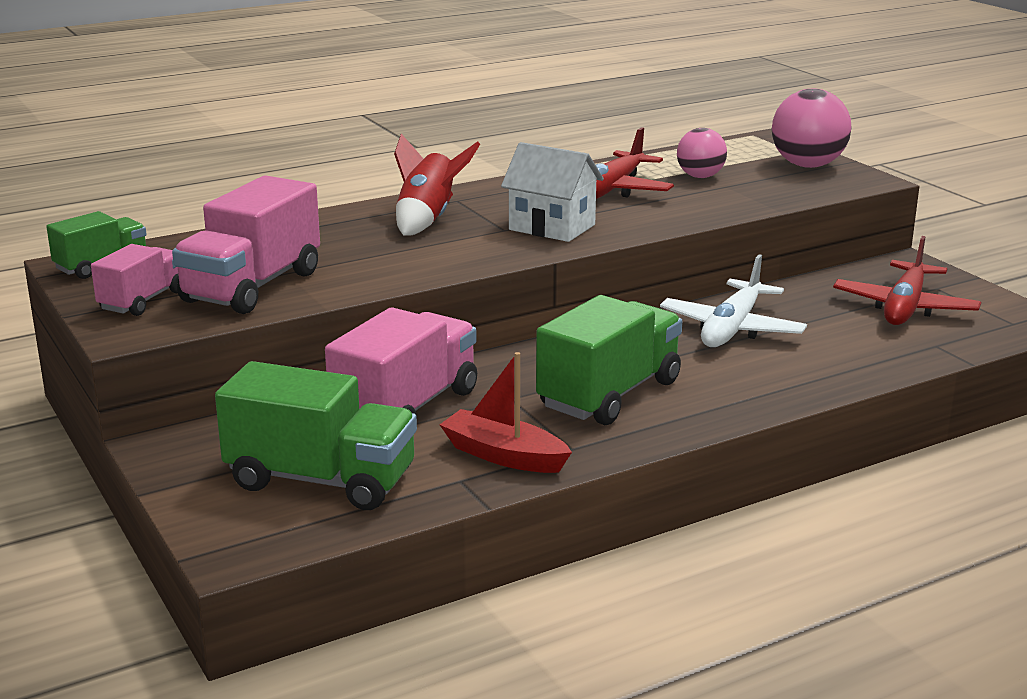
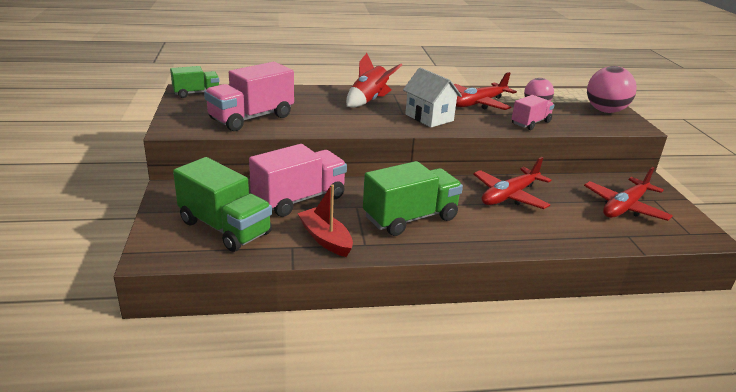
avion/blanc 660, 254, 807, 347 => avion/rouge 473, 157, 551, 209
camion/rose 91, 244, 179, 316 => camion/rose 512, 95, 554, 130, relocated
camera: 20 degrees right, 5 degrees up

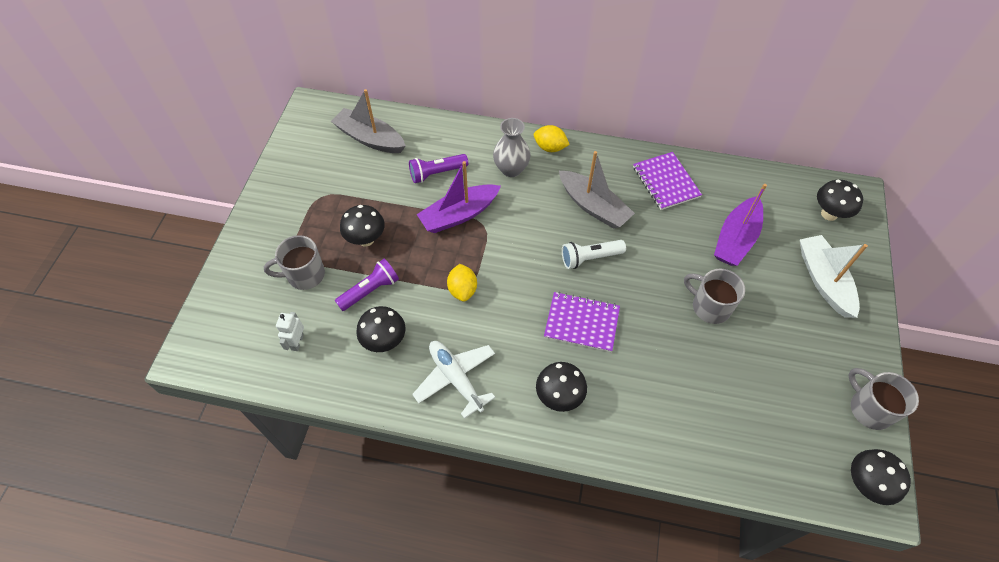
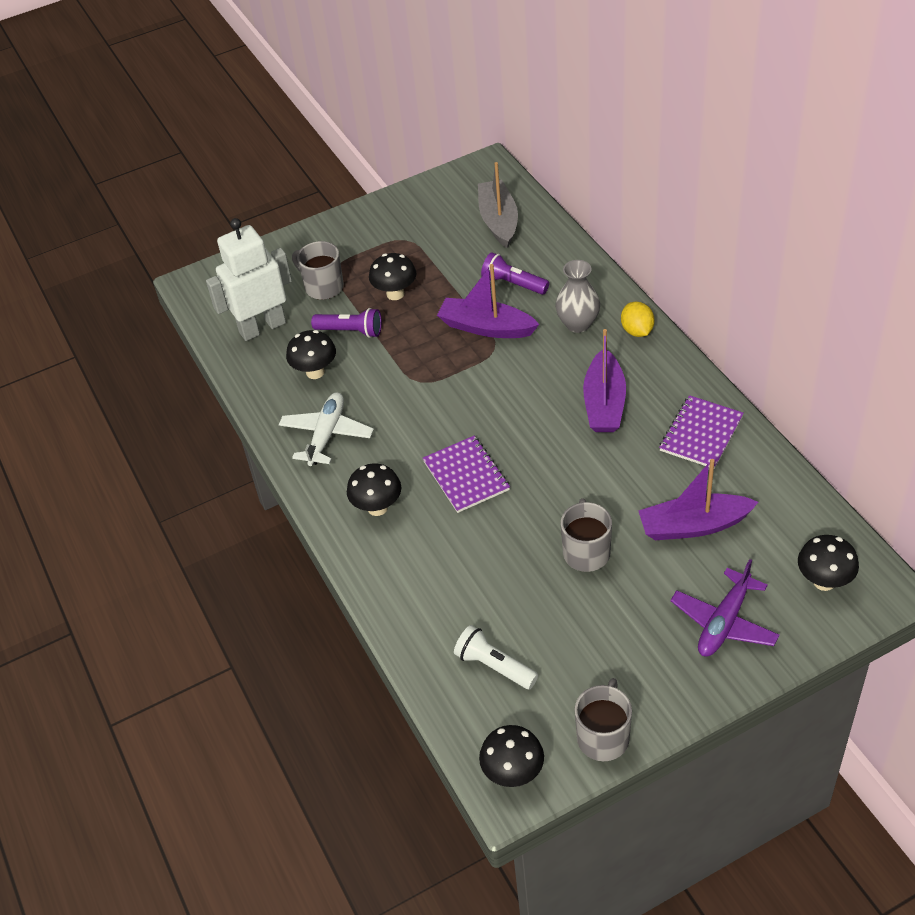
robot/blanc 276, 312, 304, 351 => robot/blanc 206, 218, 292, 341, x2.35
lampe de poche/blanc 562, 240, 626, 269 => lampe de poche/blanc 454, 625, 538, 689, relocated
bateau/gris 559, 151, 635, 229 => bateau/violet 583, 329, 626, 432
bateau/blanc 800, 235, 868, 318 => avion/violet 670, 559, 780, 656
citron/jaune 447, 264, 477, 302 => nothing
camera: 55 degrees right, 10 degrees down

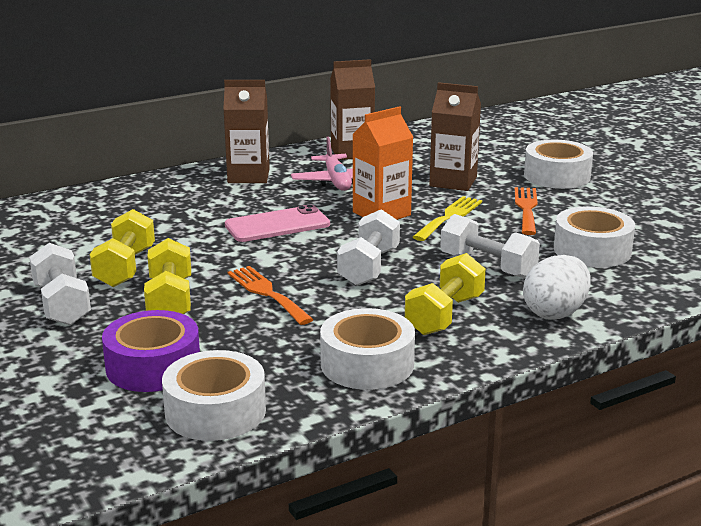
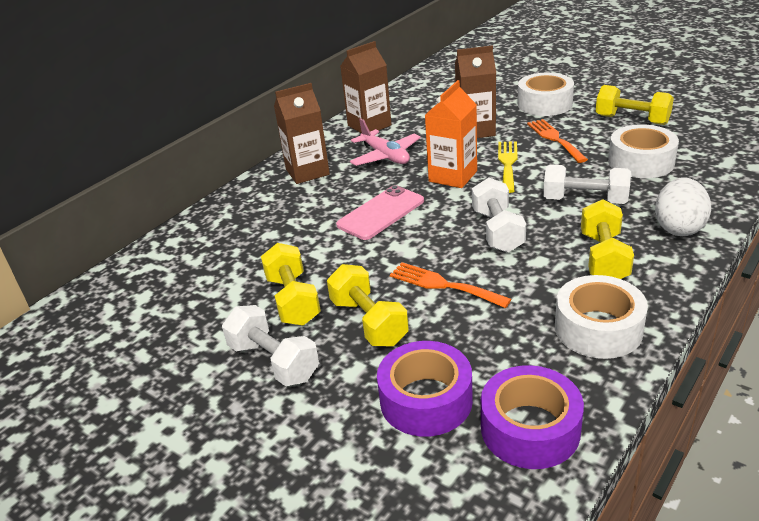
ruban adhésif/blanc 162, 350, 266, 441 => ruban adhésif/violet 481, 365, 584, 469
nothing => haltère/jaune 596, 85, 674, 125
camera: 20 degrees left, 10 degrees up

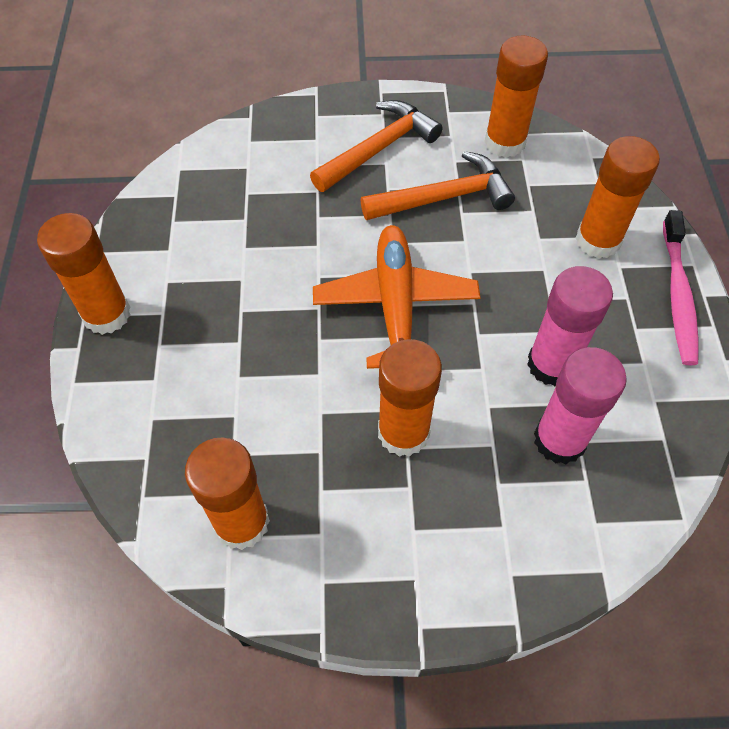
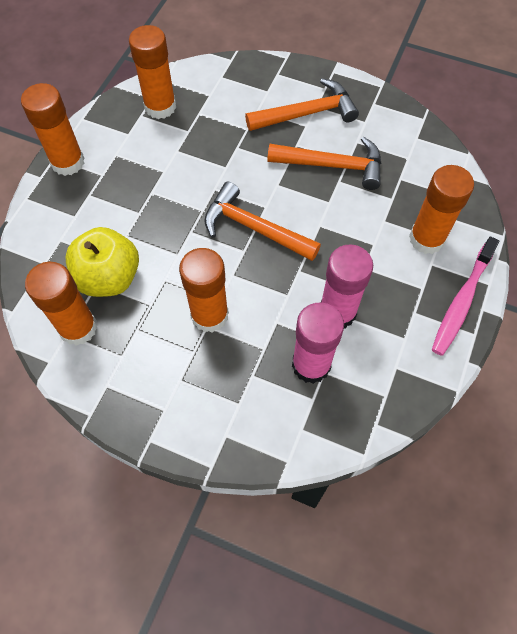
nothing => pomme/jaune 65, 227, 139, 297
bâton de colle/orange 484, 36, 548, 158 => bâton de colle/orange 129, 25, 176, 119, relocated
avion/orange 313, 225, 481, 369 => marteau/orange 204, 182, 321, 261
camera: 25 degrees right, 5 degrees up

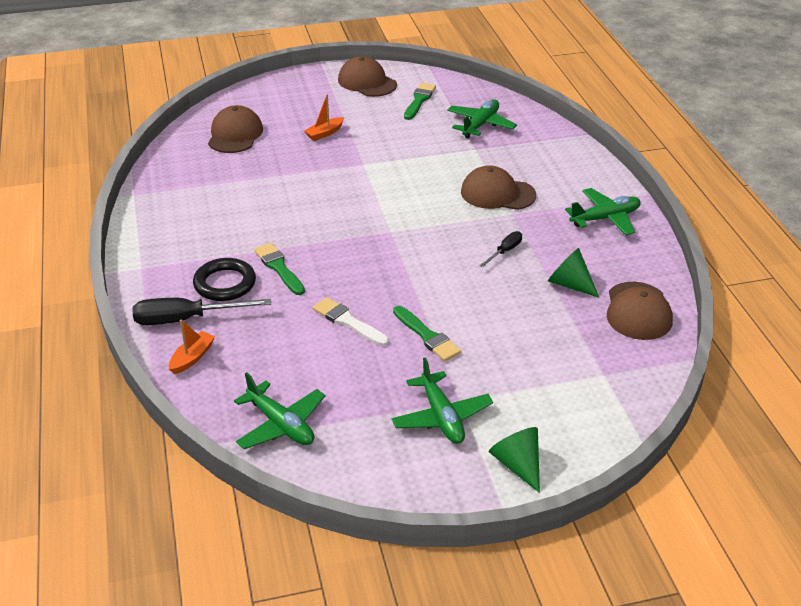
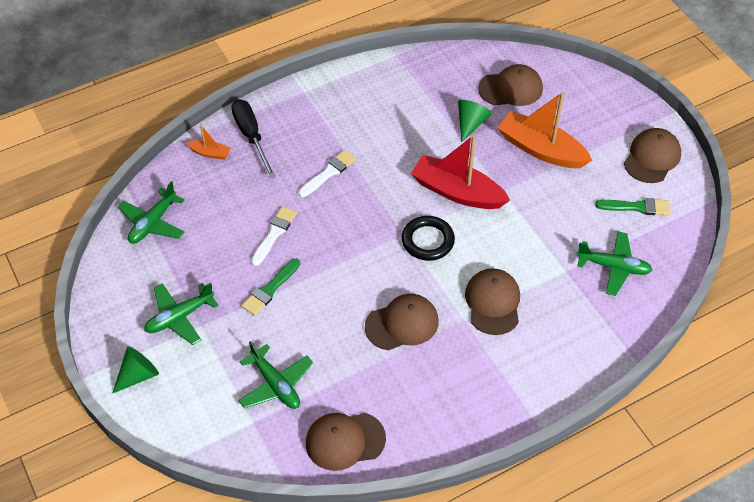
avion/vert 565, 188, 641, 235 => avion/vert 238, 341, 313, 409, relocated
pinceau/vert 254, 243, 305, 295 => pinceau/blanc 298, 150, 356, 197
tournevis/noir 479, 231, 522, 267 => casquette/marron 365, 294, 439, 350
anneau/noir 193, 258, 256, 301 => anneau/noir 402, 216, 455, 261, relocated
nothing => bateau/rouge 411, 135, 510, 209
cône/vert 548, 248, 599, 298 => cône/vert 458, 100, 492, 142, relocated
bateau/orange 304, 94, 344, 141 => bateau/orange 498, 92, 592, 168, x2.16
camera: 75 degrees right, 15 degrees up

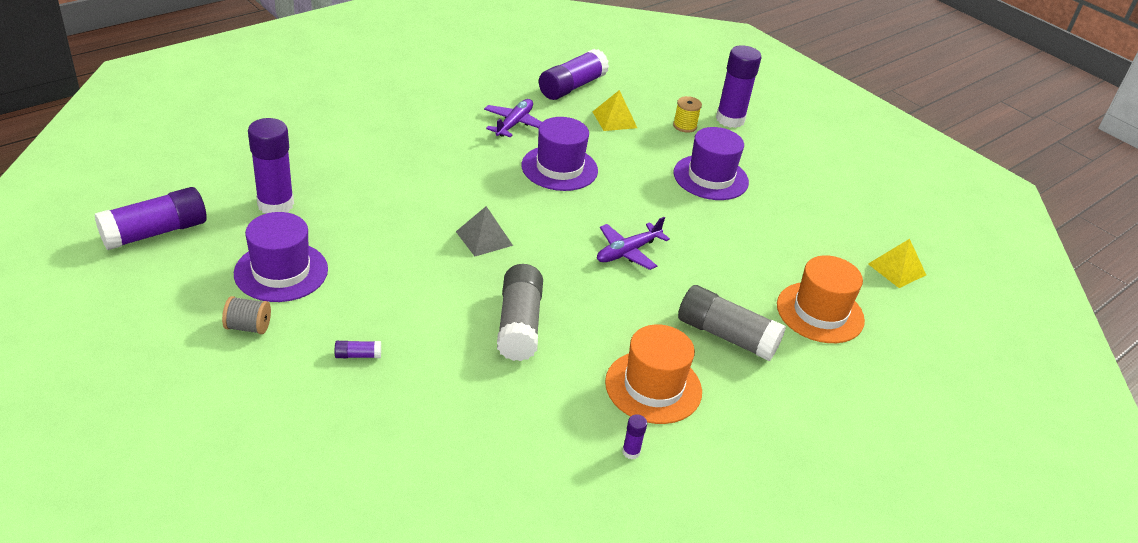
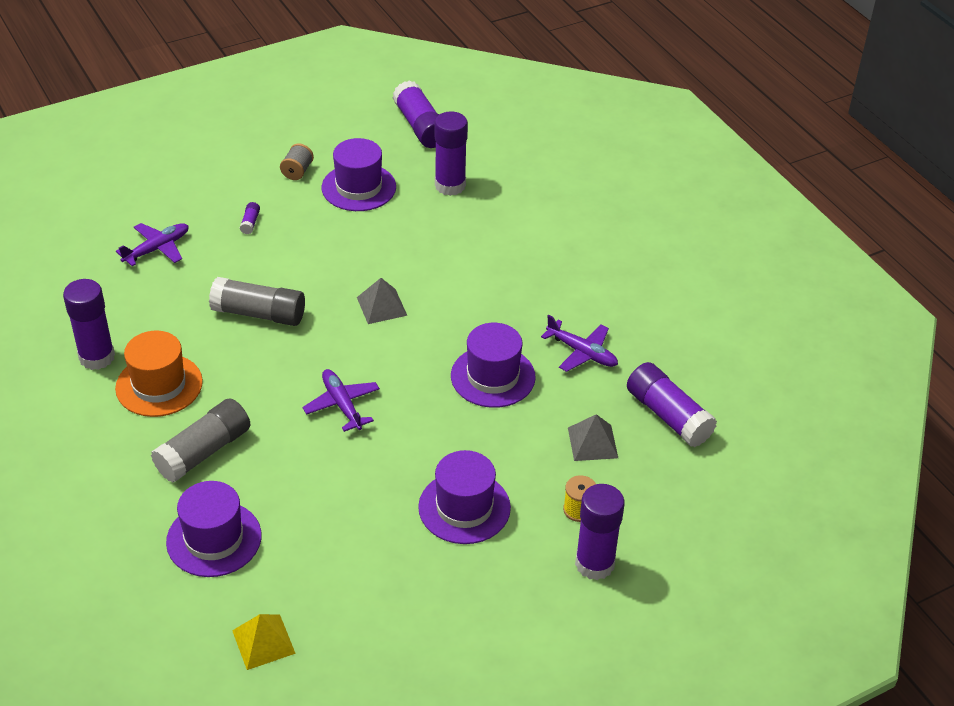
bâton de colle/violet 622, 415, 647, 459 => bâton de colle/violet 63, 279, 115, 370, x2.40
nothing => avion/violet 116, 223, 189, 266
chapeau/orange 777, 255, 865, 343 => chapeau/violet 166, 481, 262, 577
pyramide/jaune 592, 90, 637, 131 => pyramide/gris 568, 414, 618, 461
camera: 105 degrees right, 5 degrees up

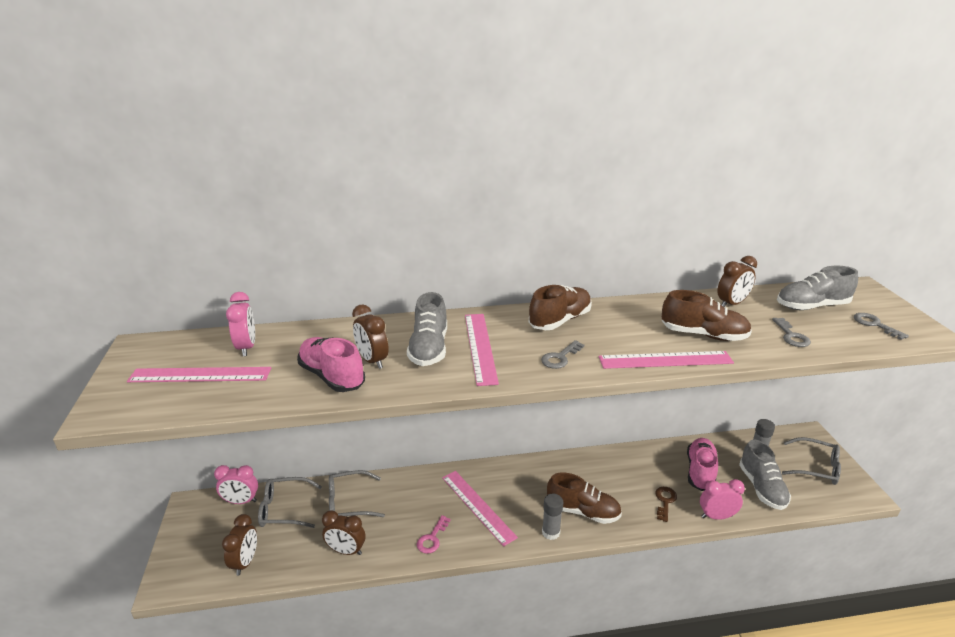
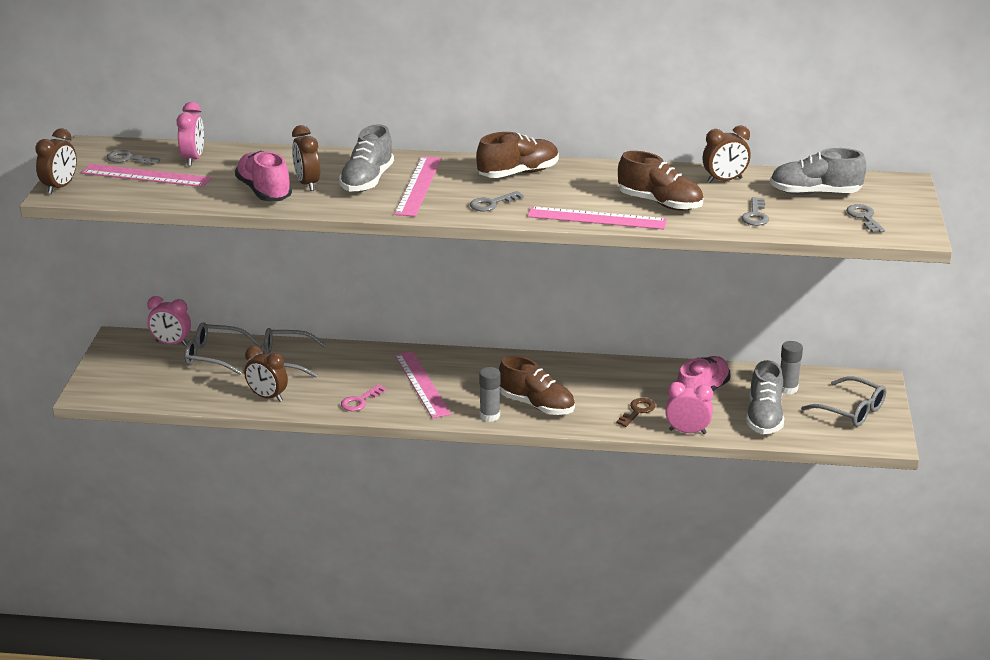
réveil/marron 222, 514, 257, 576 => réveil/marron 35, 128, 77, 194, relocated
nothing => clé/gris 107, 150, 160, 165
camera: 15 degrees right, 0 degrees up

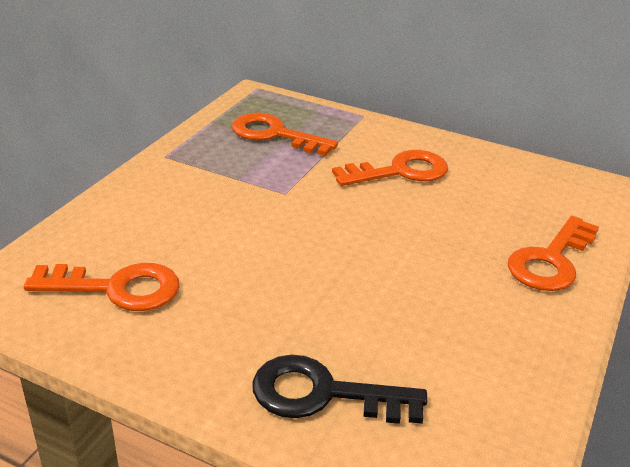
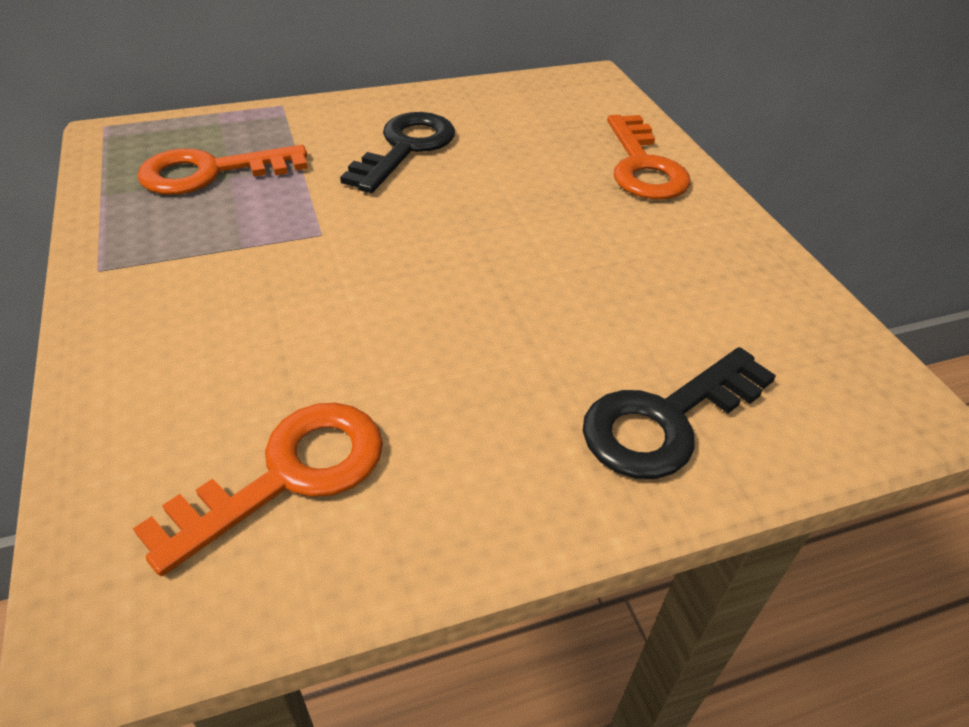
clé/orange 332, 150, 448, 186 => clé/noir 340, 112, 455, 193
camera: 45 degrees left, 10 degrees up

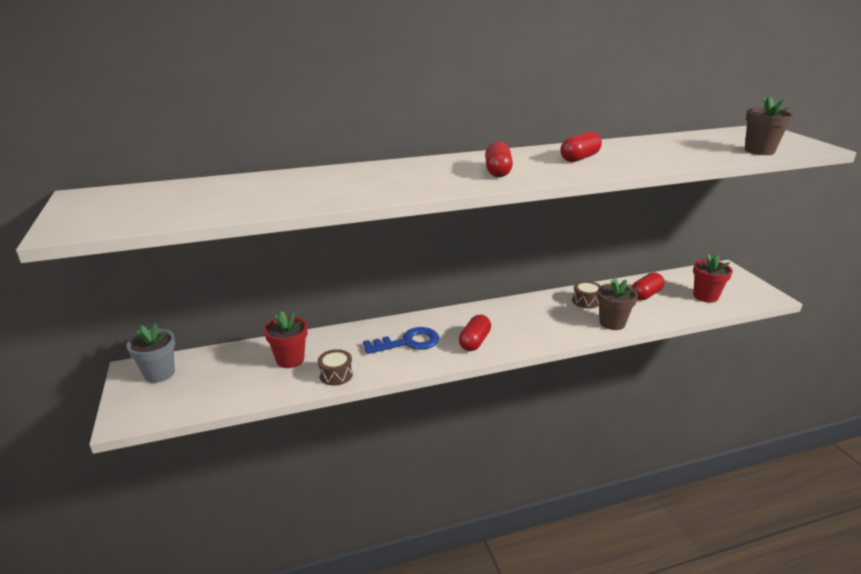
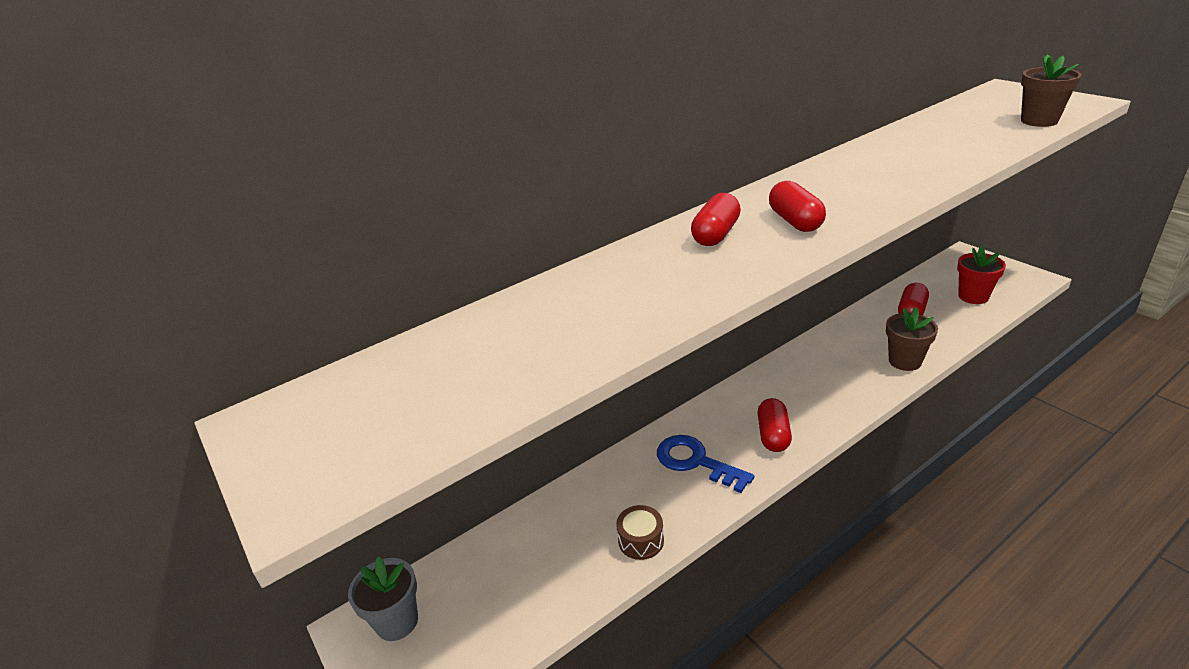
clé/bleu 363, 327, 440, 354 => clé/bleu 657, 435, 754, 493, 105 degrees counterclockwise
gélule/rouge 560, 131, 602, 162 => gélule/rouge 691, 193, 741, 246, relocated
pot de fleurs/rouge 264, 311, 308, 368 => nothing
tambour/marron 572, 281, 600, 309 => nothing
camera: 15 degrees left, 5 degrees up

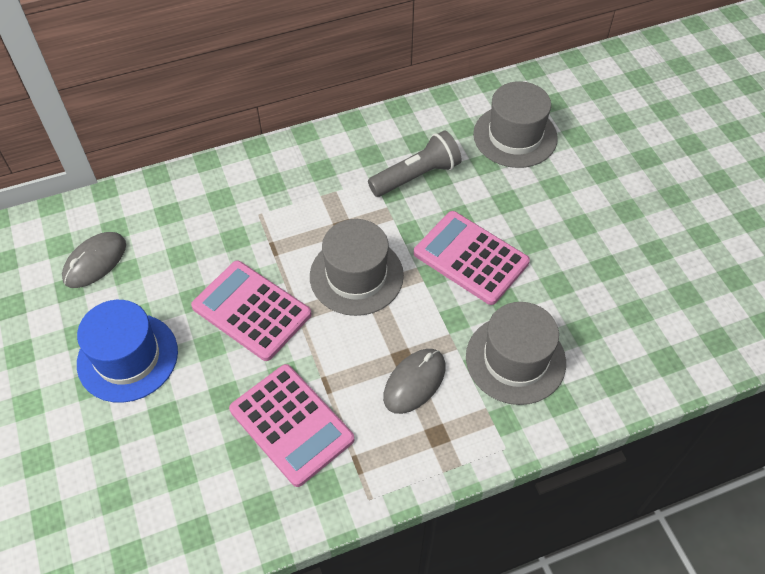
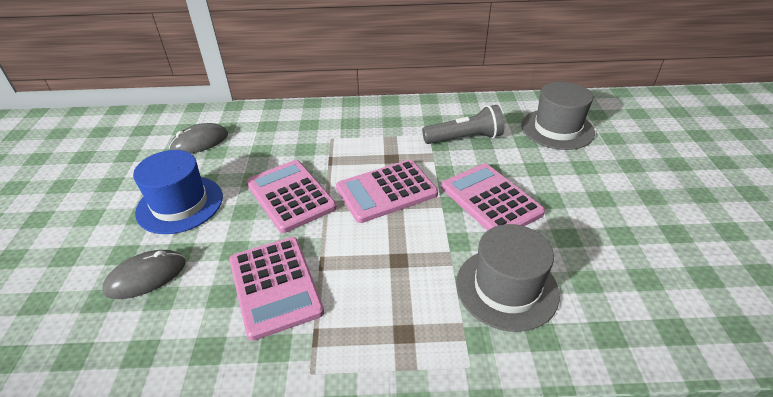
souris/gris 383, 349, 446, 414 => souris/gris 102, 250, 186, 299, relocated
chapeau/gris 310, 219, 404, 316 => calculatrice/rose 336, 159, 438, 223
camera: 20 degrees right, 15 degrees down

